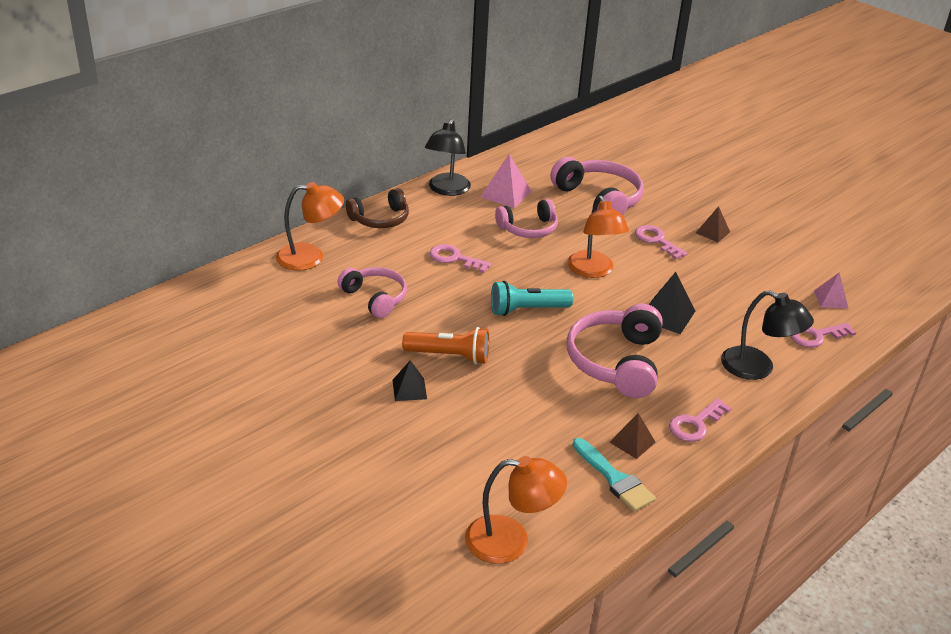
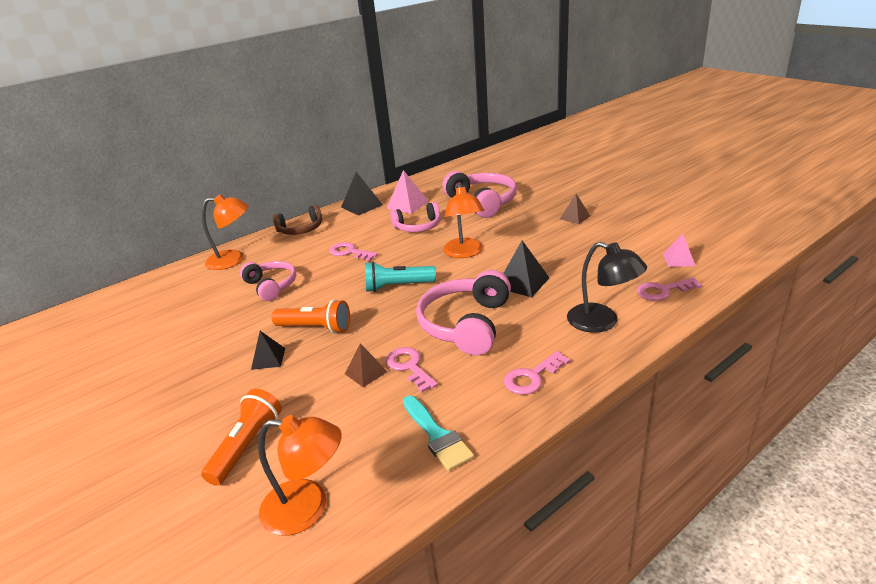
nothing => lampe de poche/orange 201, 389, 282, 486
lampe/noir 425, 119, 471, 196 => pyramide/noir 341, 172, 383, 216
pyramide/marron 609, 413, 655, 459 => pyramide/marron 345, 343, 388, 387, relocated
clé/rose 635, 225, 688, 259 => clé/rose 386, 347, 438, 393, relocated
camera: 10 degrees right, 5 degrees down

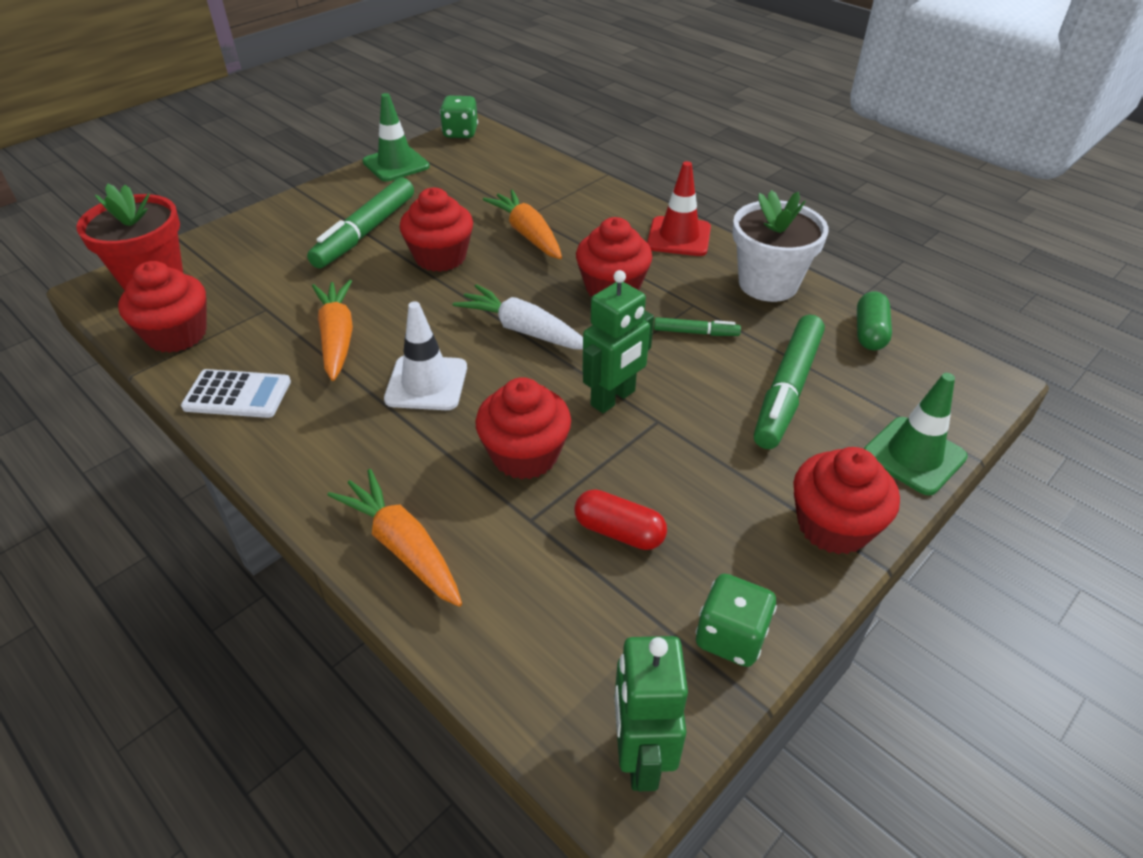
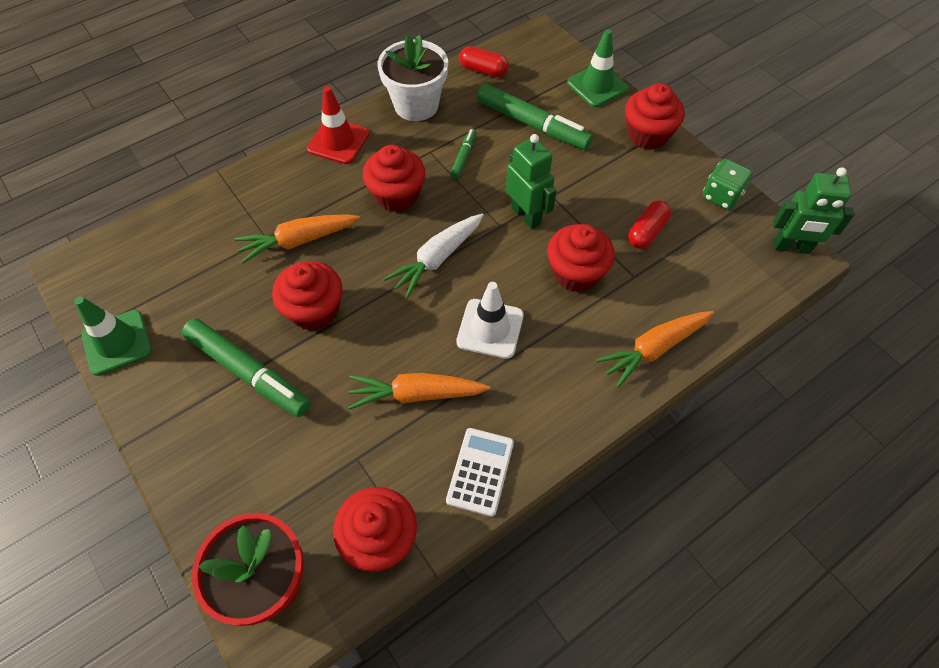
gélule/vert 857, 292, 892, 350 => gélule/rouge 459, 46, 509, 77
dé/vert 440, 95, 478, 138 => nothing
camera: 80 degrees left, 15 degrees up

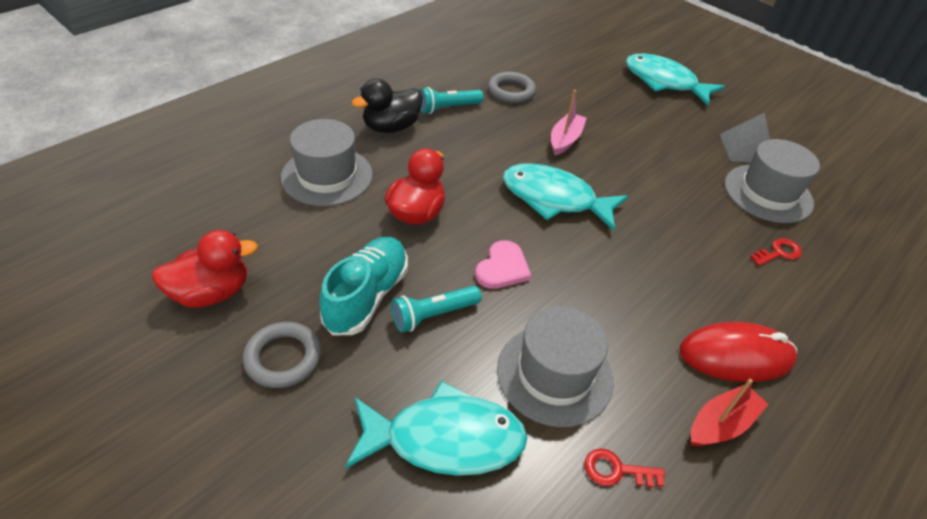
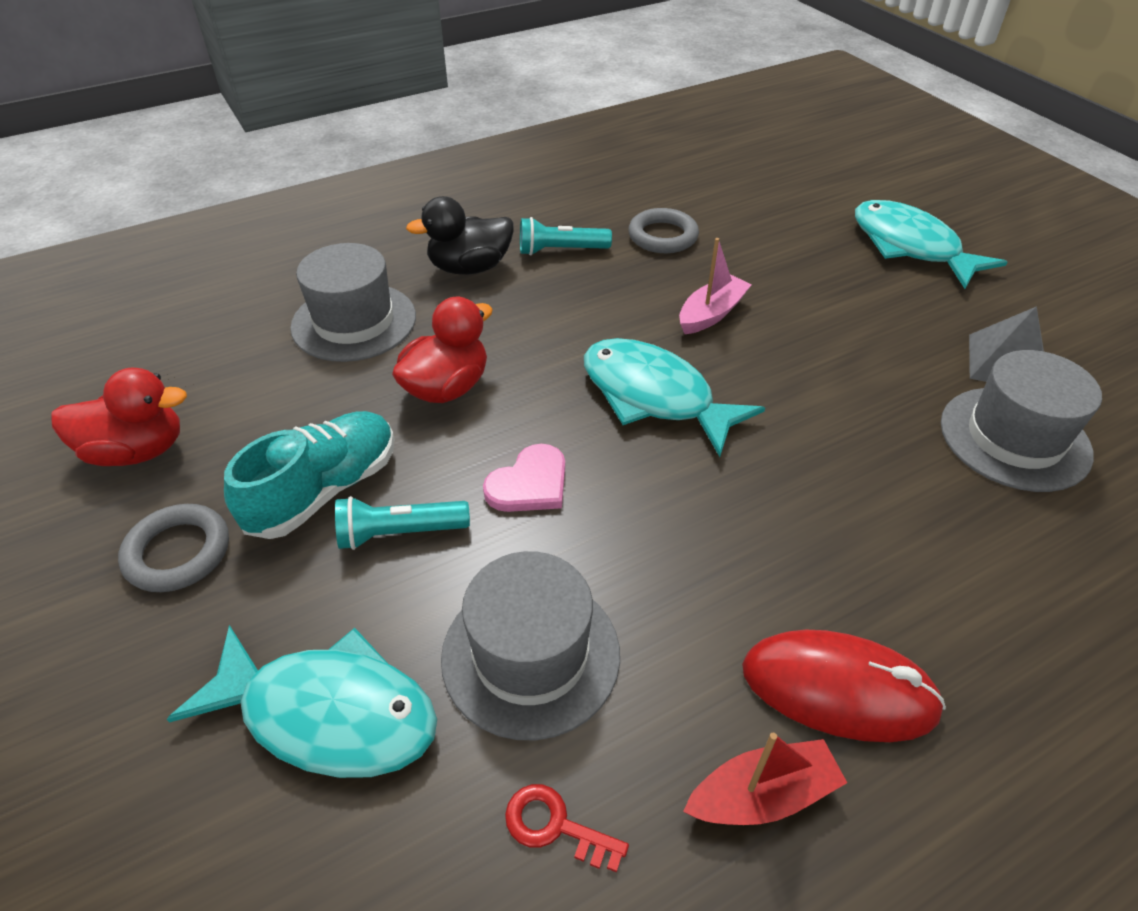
clé/rouge 750, 238, 802, 266 => nothing
camera: 20 degrees right, 0 degrees up

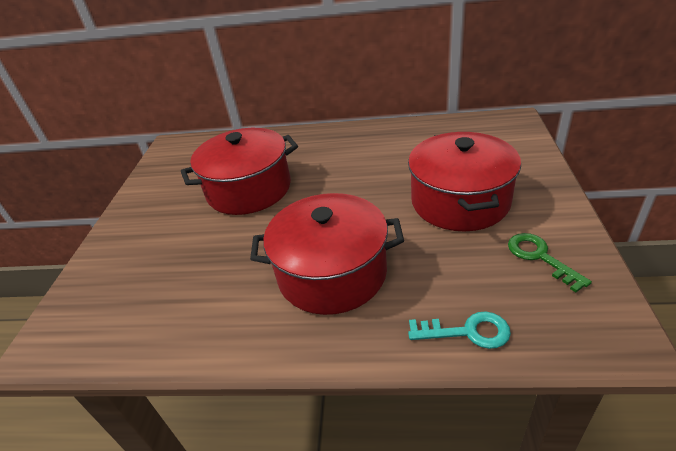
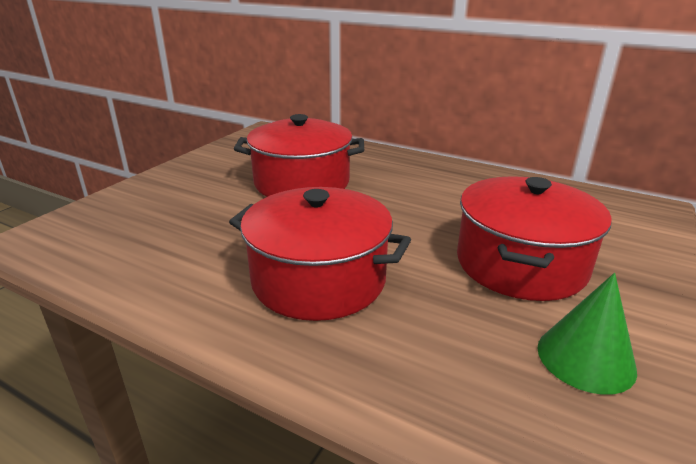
clé/vert 508, 233, 592, 292 => cône/vert 537, 273, 637, 395
clé/turquoise 408, 311, 511, 349 => nothing
camera: 20 degrees right, 10 degrees down

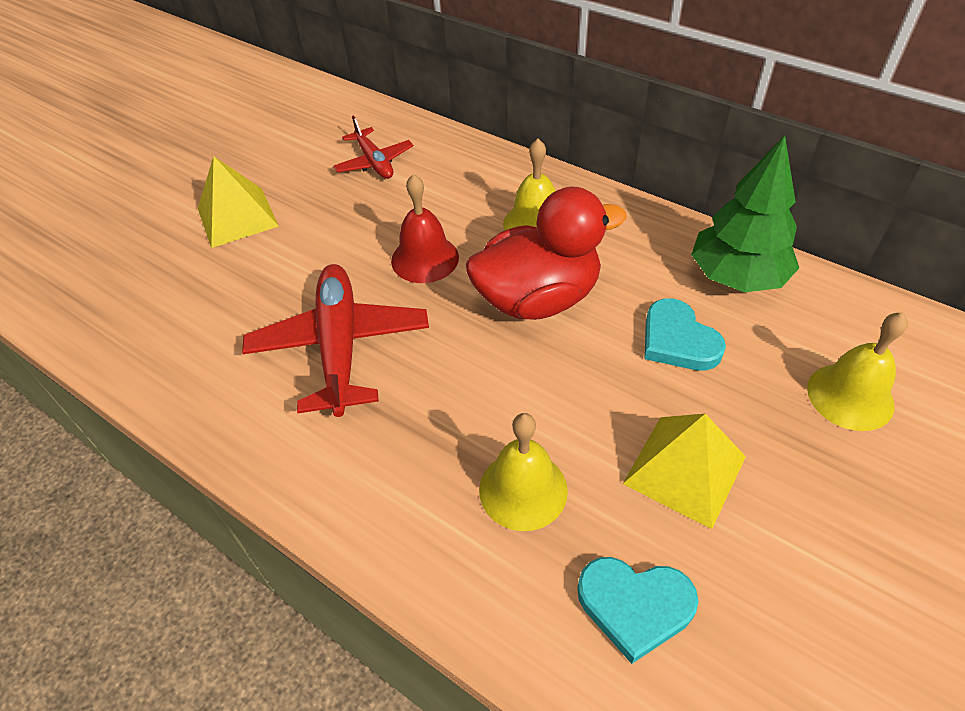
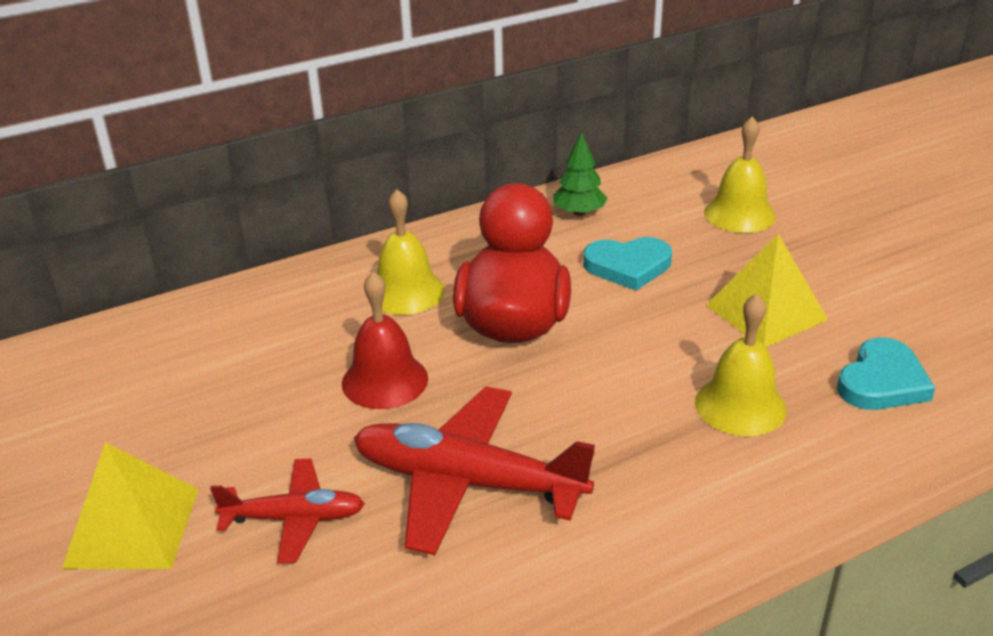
avion/rouge 333, 115, 413, 179 => avion/rouge 210, 459, 365, 563, relocated
arbre/vert 691, 136, 799, 292 => arbre/vert 553, 132, 607, 216, x0.55
camera: 65 degrees left, 15 degrees down

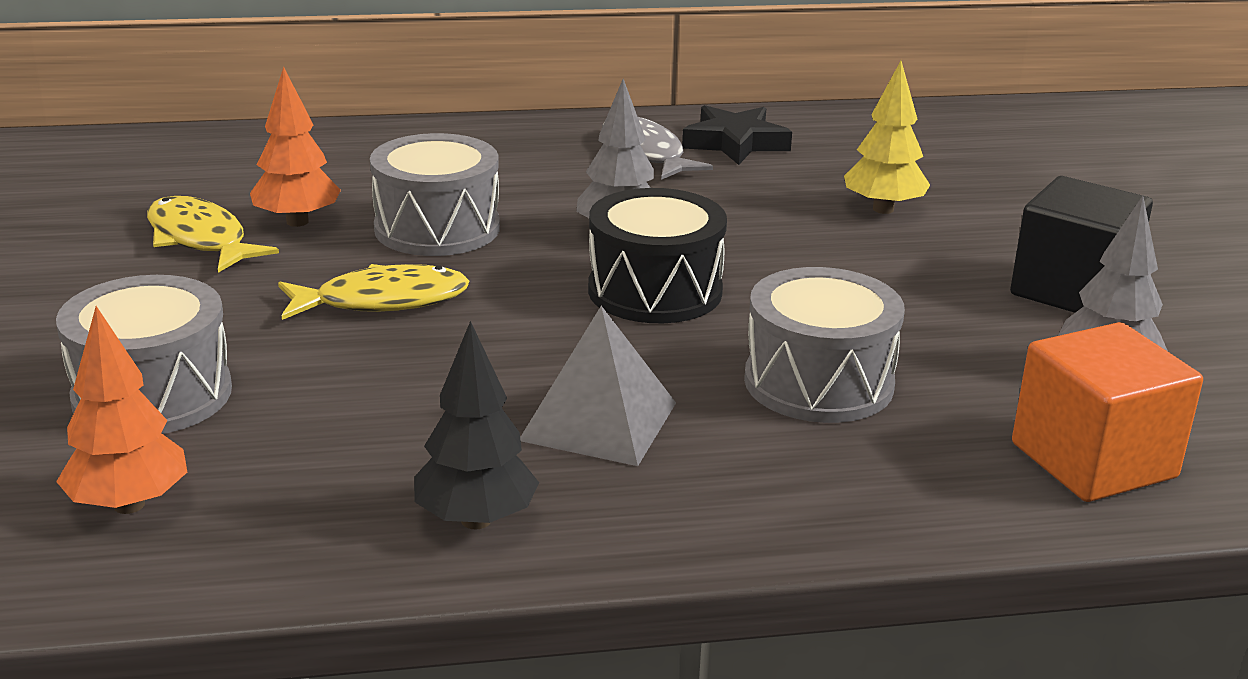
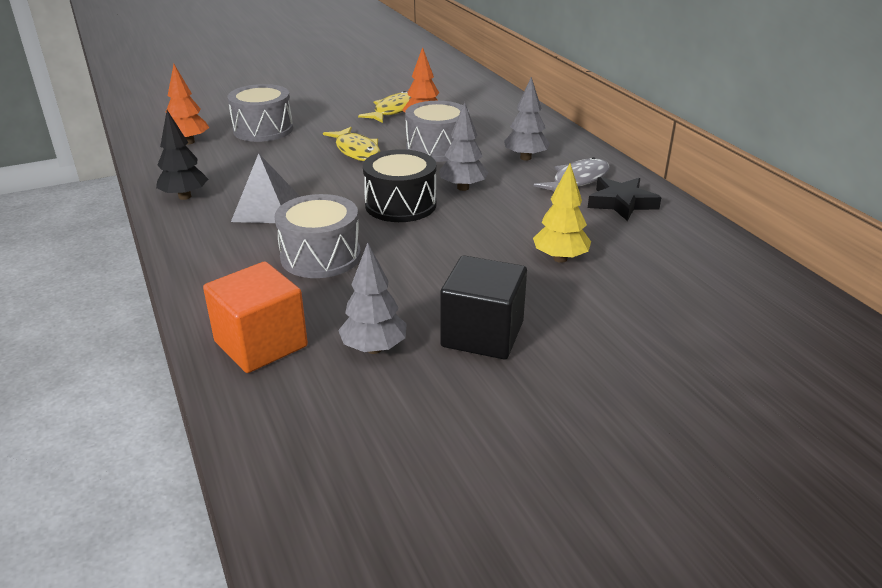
nothing => arbre/gris 504, 77, 550, 161
camera: 75 degrees right, 5 degrees up

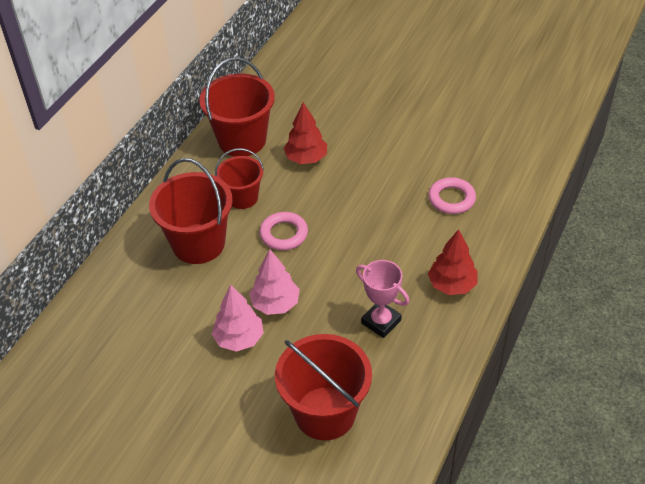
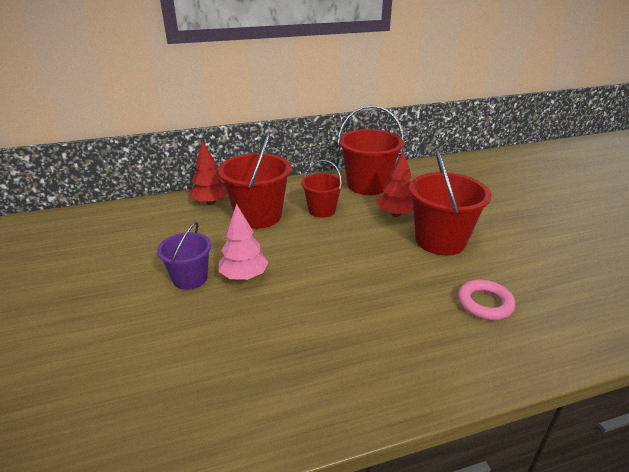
arbre/rose 212, 285, 264, 352 => seau/violet 157, 222, 211, 290
arbre/rouge 428, 229, 478, 295 => arbre/rouge 190, 141, 228, 205, relocated
seau/rouge 275, 334, 372, 440 => seau/rouge 409, 150, 492, 255, relocated
anneau/rose 259, 212, 308, 250 => nothing
trophée/rose 356, 260, 409, 338 => nothing
camera: 45 degrees right, 15 degrees down

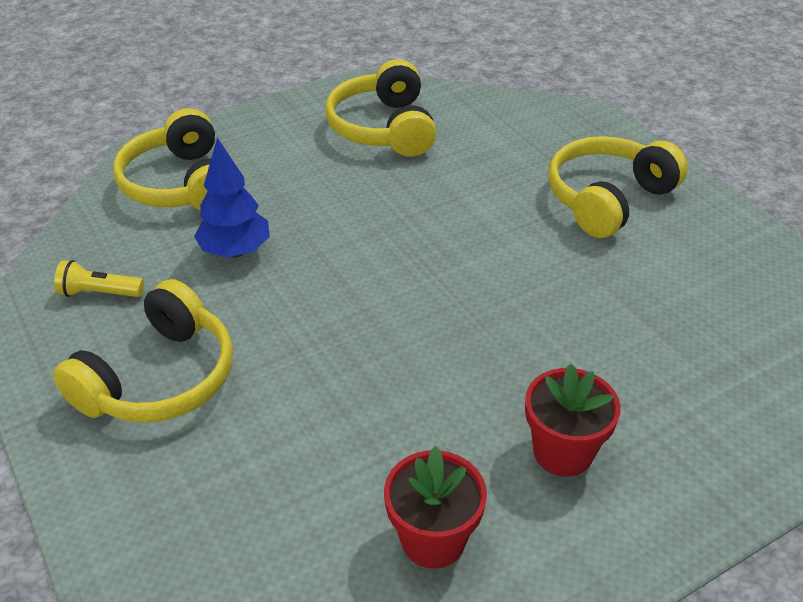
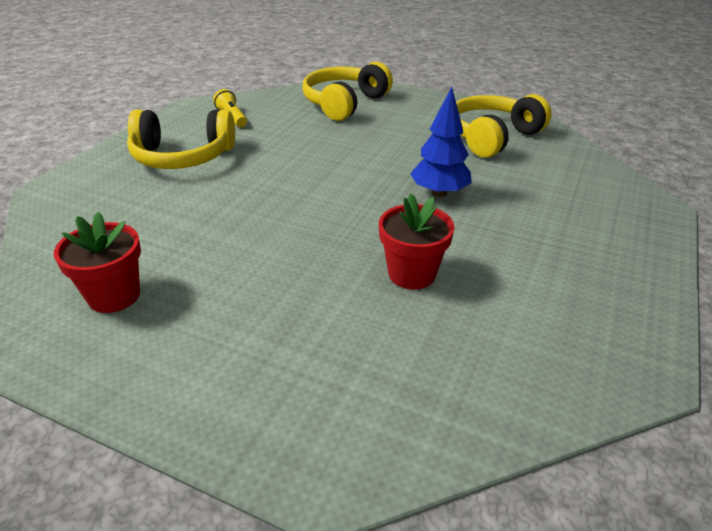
pot de fleurs/rouge 525, 364, 621, 477 => pot de fleurs/rouge 379, 194, 455, 290, relocated
arbre/bleu 194, 138, 270, 258 => arbre/bleu 410, 87, 472, 197, relocated
casque audio/jaune 548, 136, 688, 238 => nothing
camera: 55 degrees right, 5 degrees down

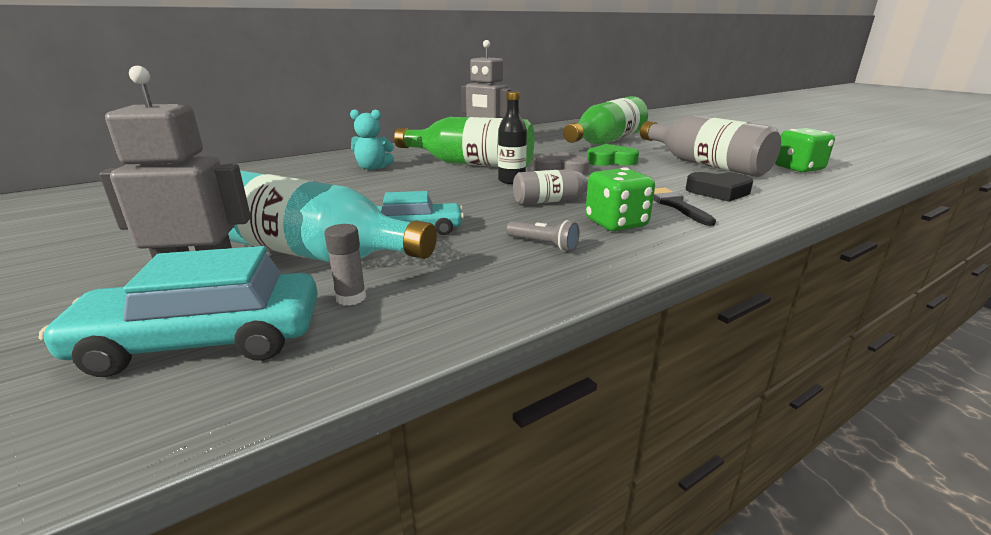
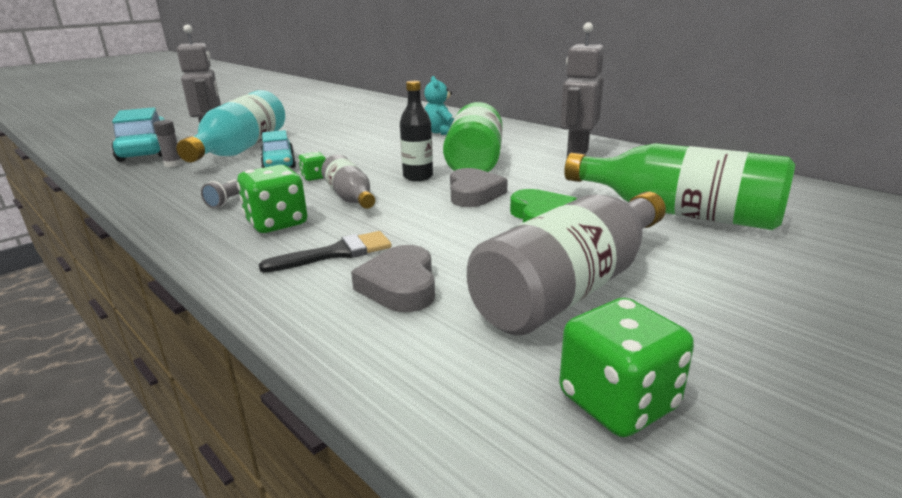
nothing => dé/vert 298, 151, 326, 181
cœur/noir 686, 172, 753, 202 => cœur/gris 351, 245, 435, 312
camera: 80 degrees right, 0 degrees up

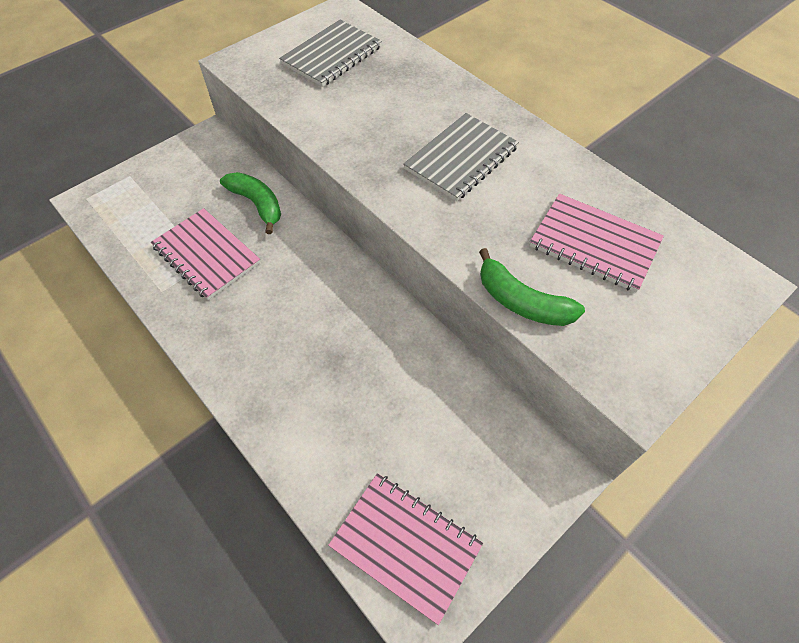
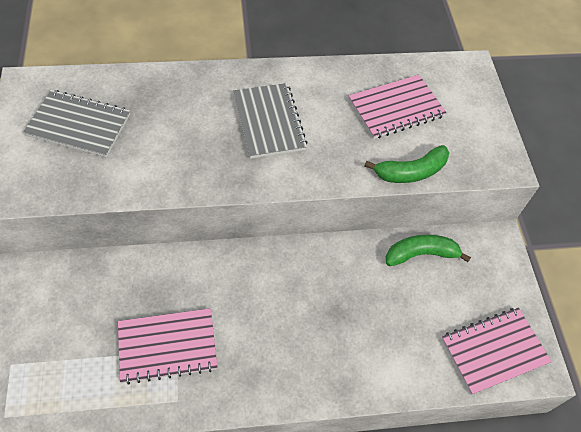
carnet/gris 279, 20, 382, 87 => carnet/gris 23, 90, 130, 157, 60 degrees counterclockwise
banane/vert 220, 172, 281, 234 => banane/vert 386, 235, 471, 266, relocated
camera: 60 degrees left, 0 degrees up

